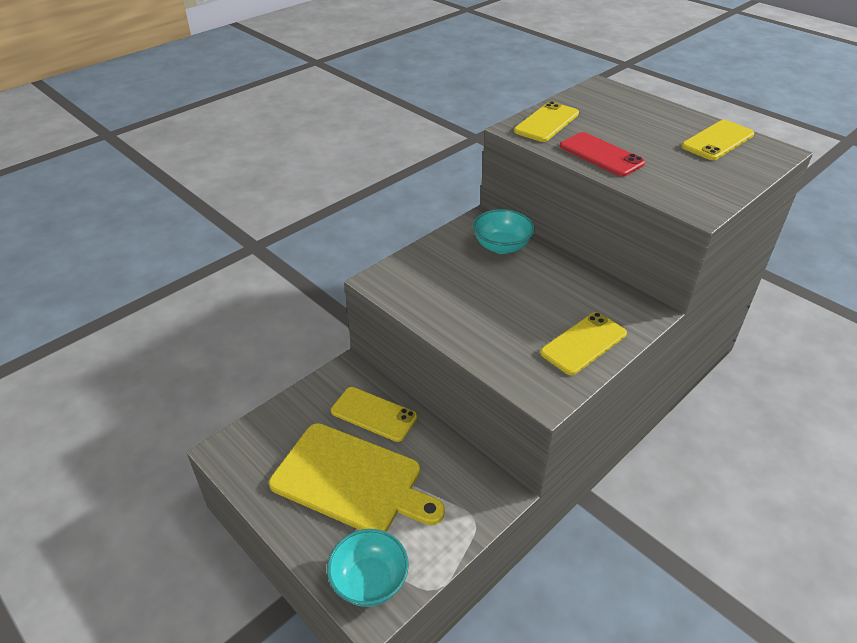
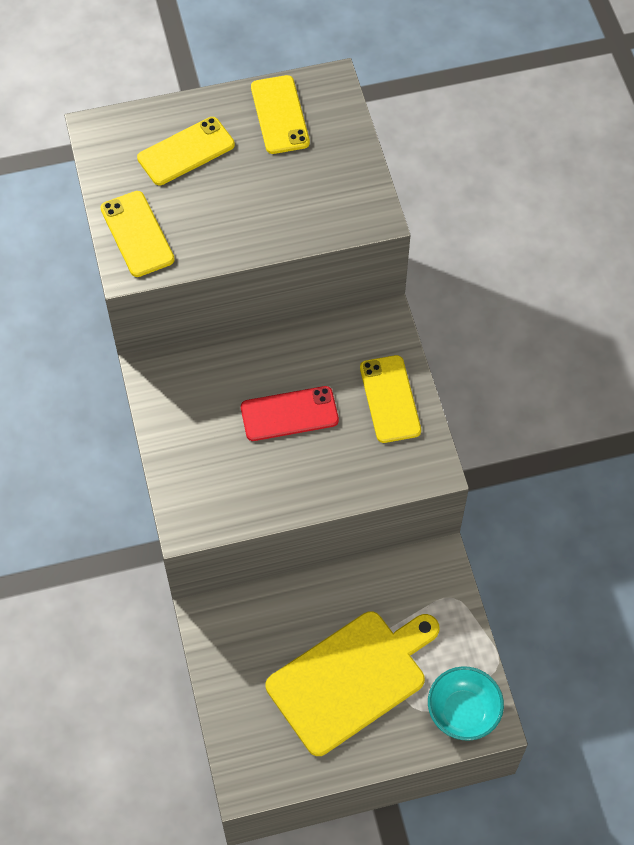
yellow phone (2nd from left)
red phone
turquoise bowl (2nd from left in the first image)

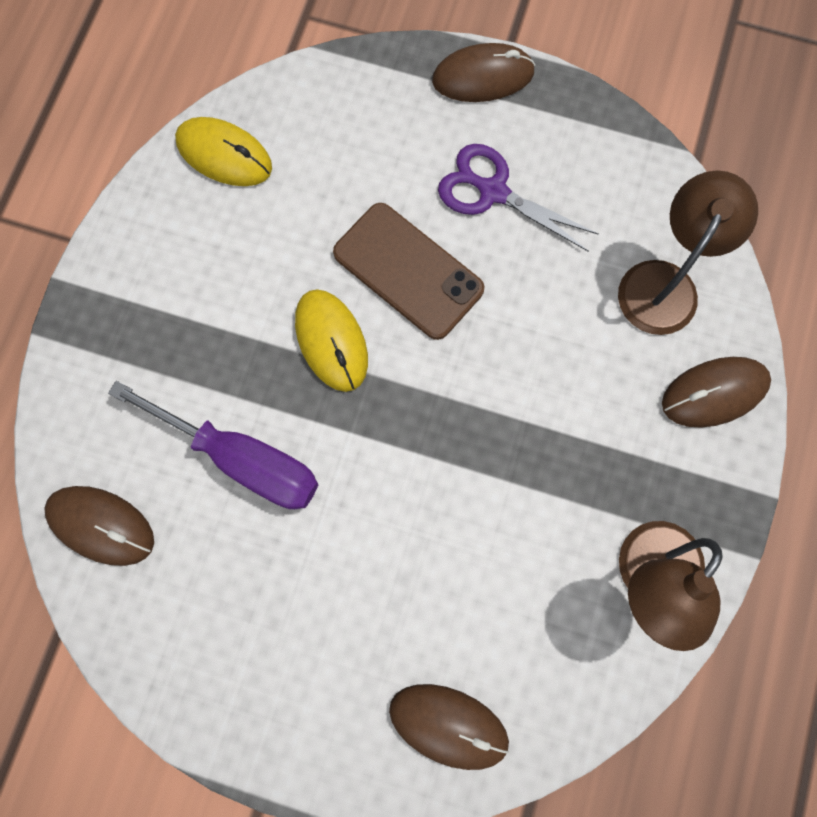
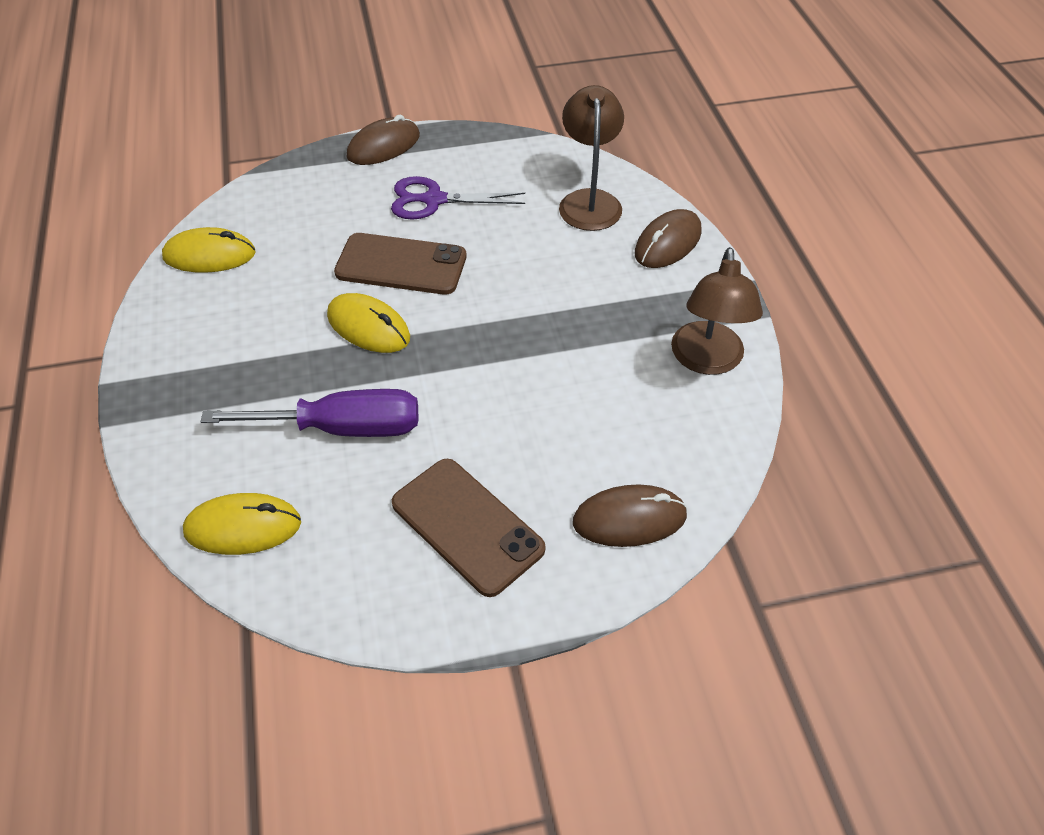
yellow mouse (2nd from left)
brown phone (2nd from left)

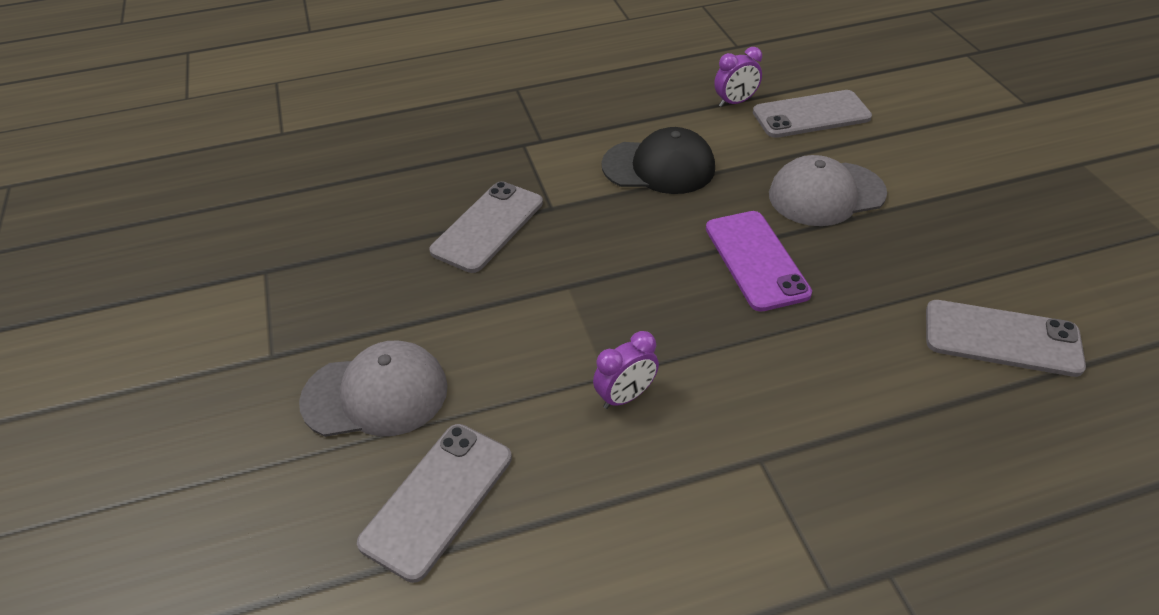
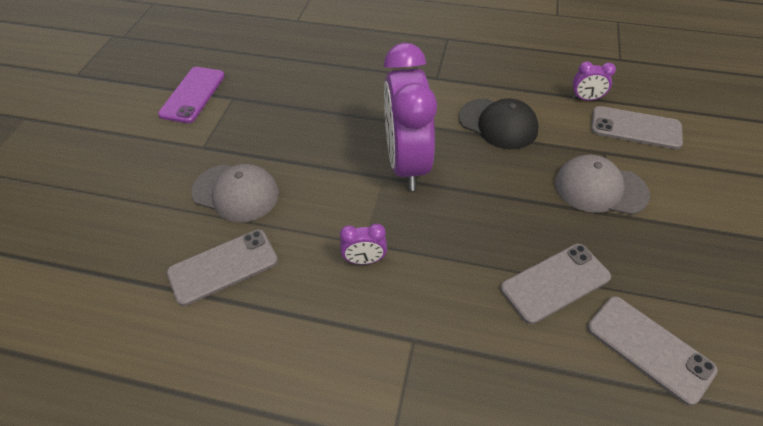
purple phone
purple clock (2nd from left)
grey phone (2nd from left)

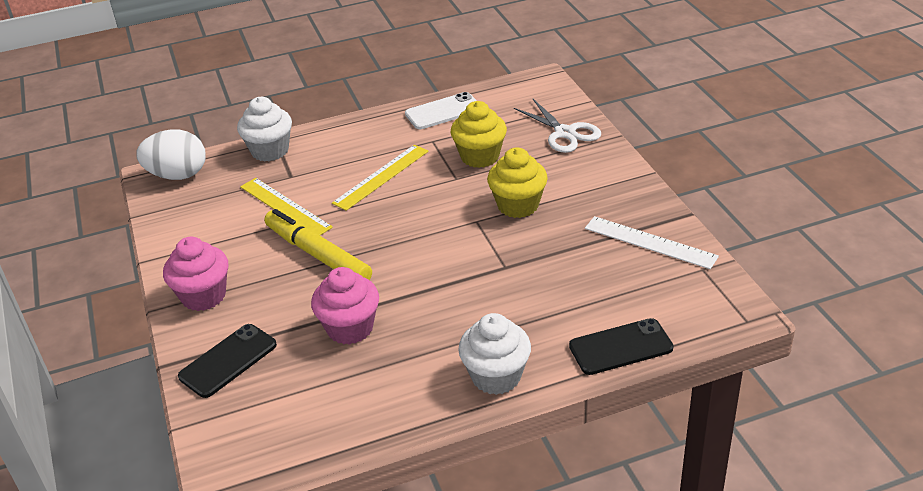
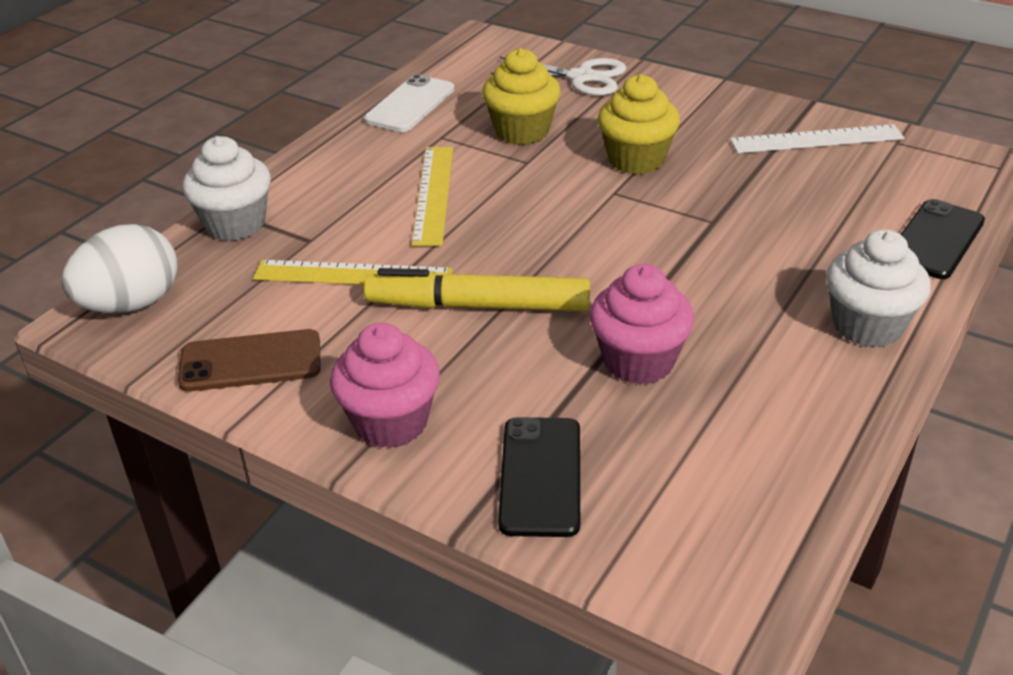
brown phone

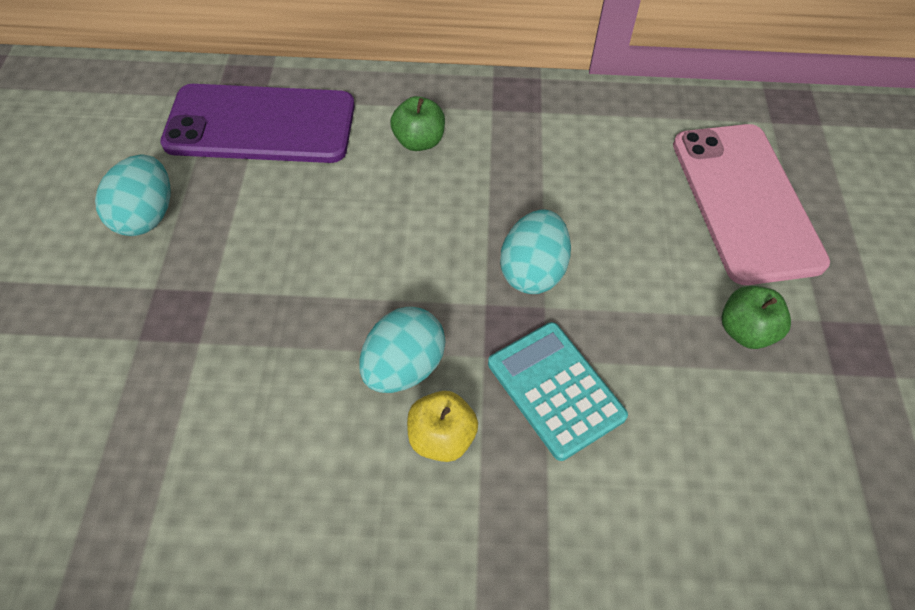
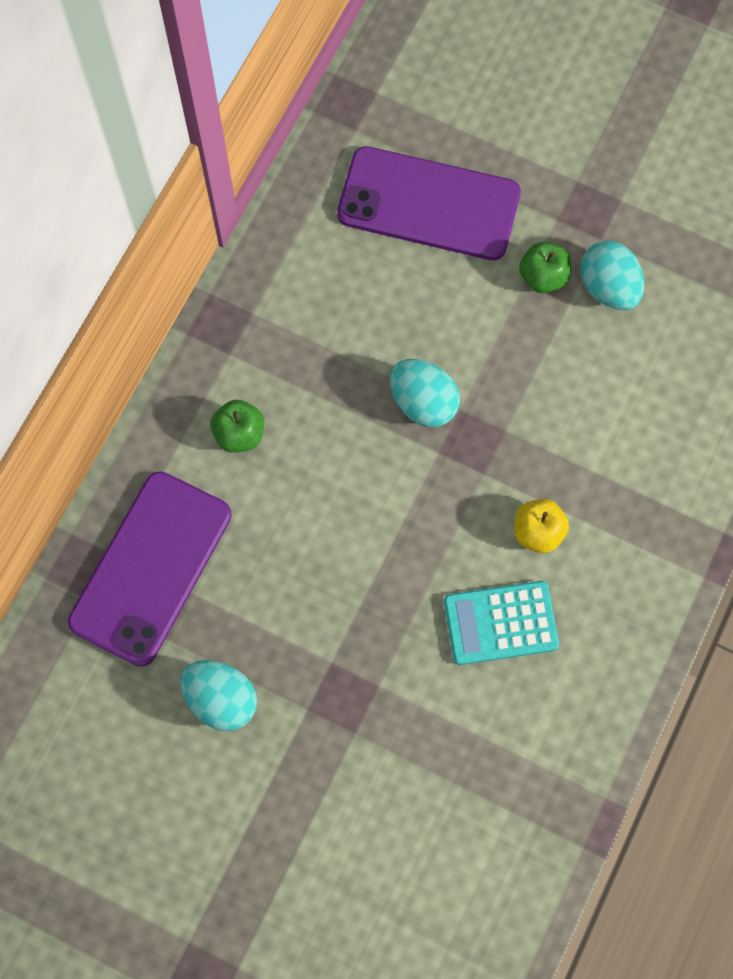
purple phone (2nd from left)
turquoise calculator
turquoise egg (3rd from left)

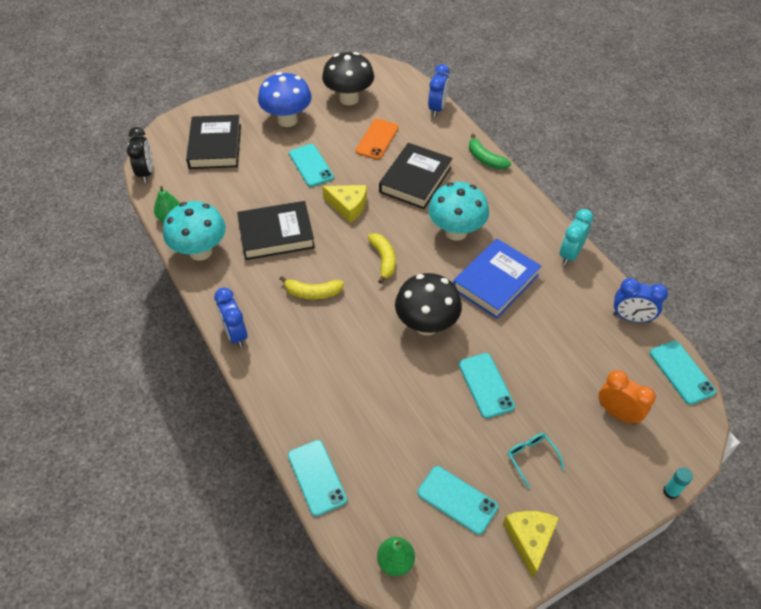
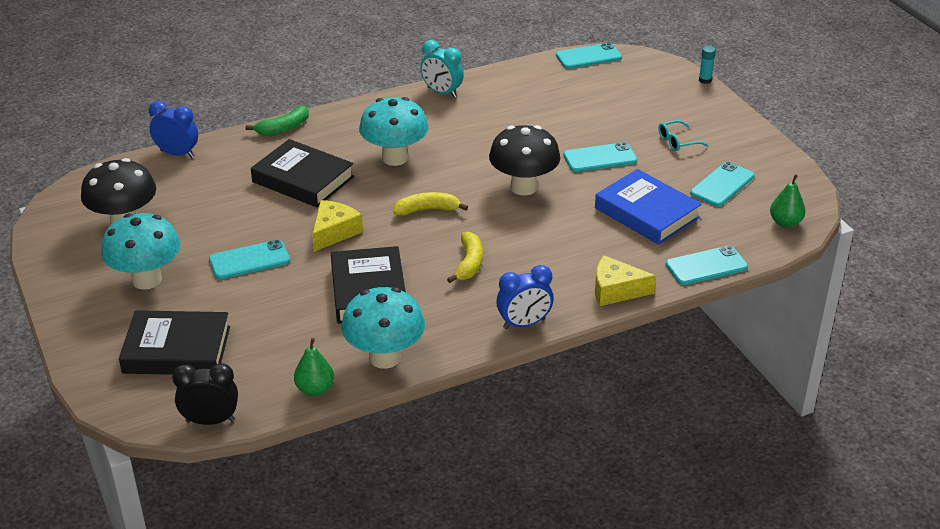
turquoise mushroom (1st from left)
blue book
yellow cheese (2nd from left)
orange phone
orange clock
blue clock (3rd from left in the first image)

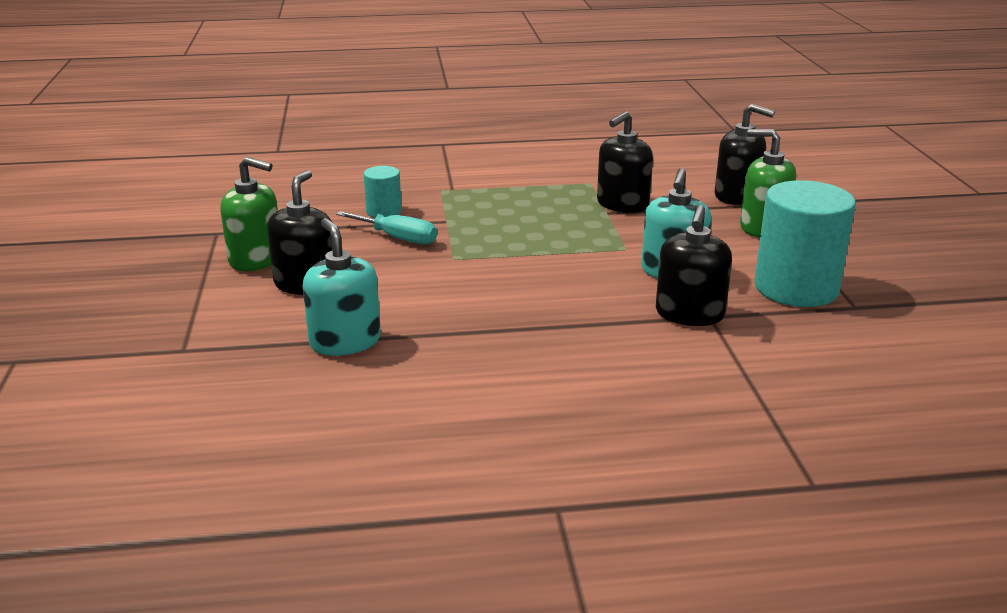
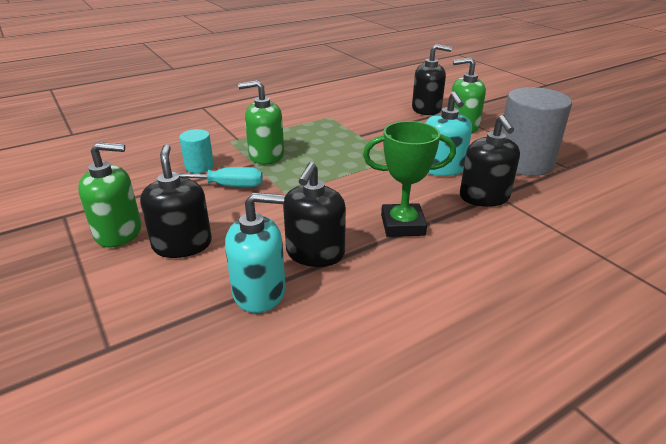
turquoise soap dispenser (1st from left)
green soap dispenser (2nd from left)
black soap dispenser (2nd from left)
green trophy
grey cylinder

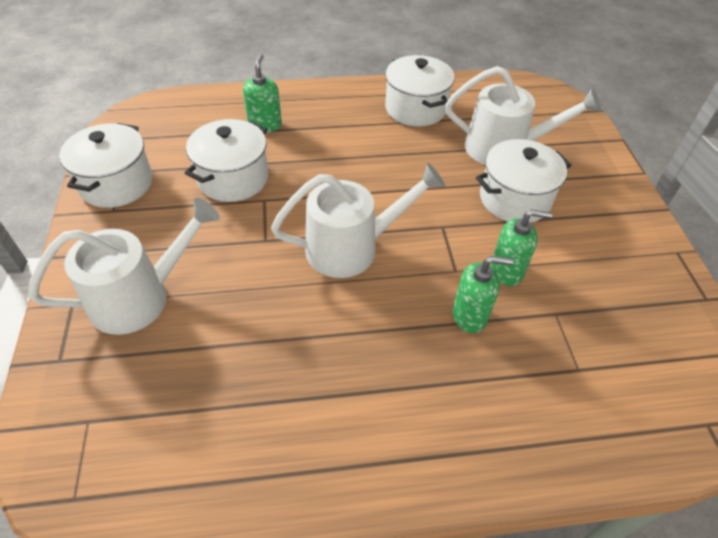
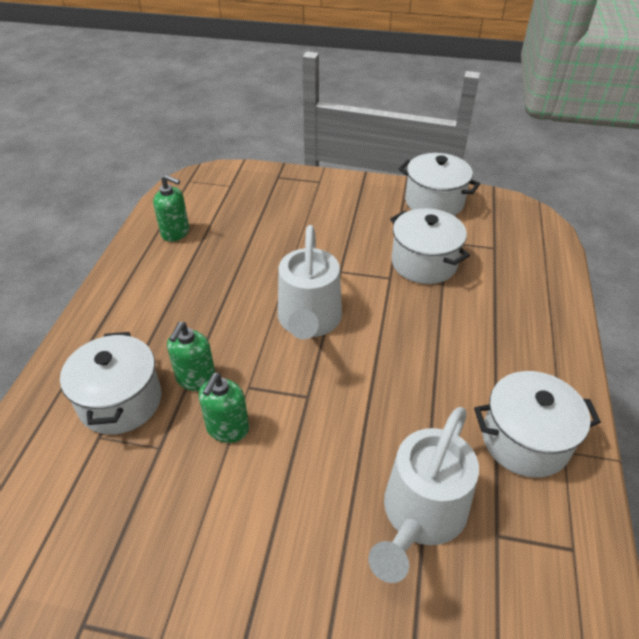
white pot (1st from left)
green soap dispenser (1st from left)
white watering can (1st from left in the first image)

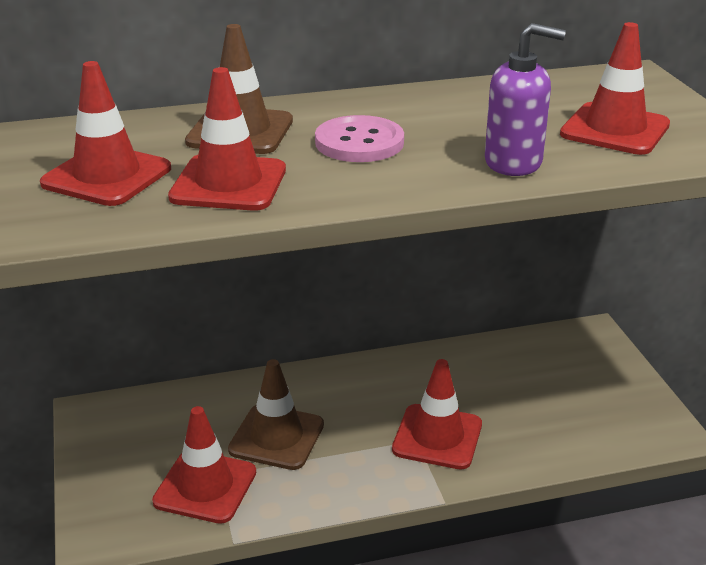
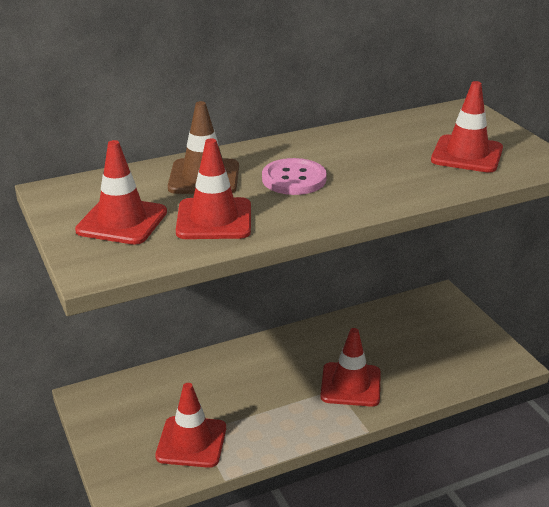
brown traffic cone (2nd from left in the first image)
purple soap dispenser

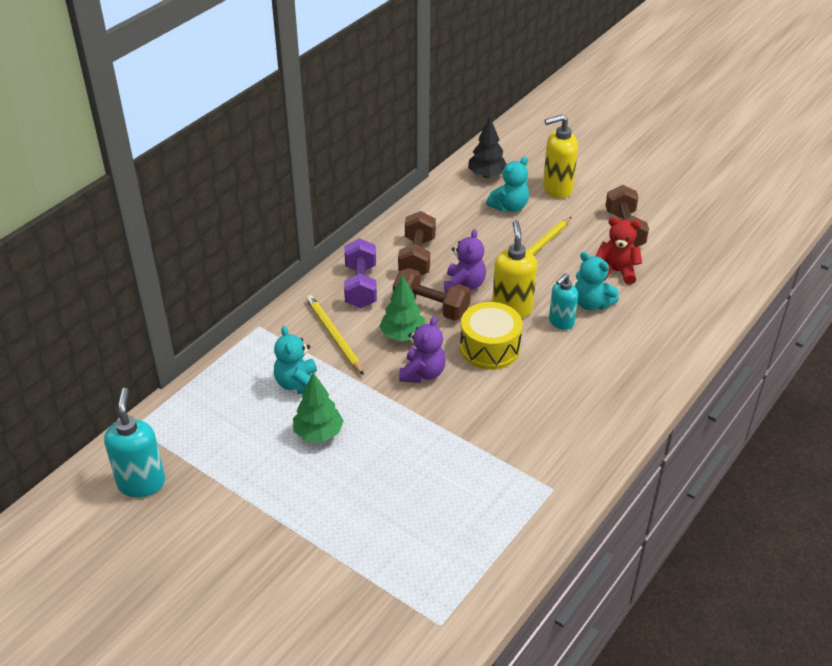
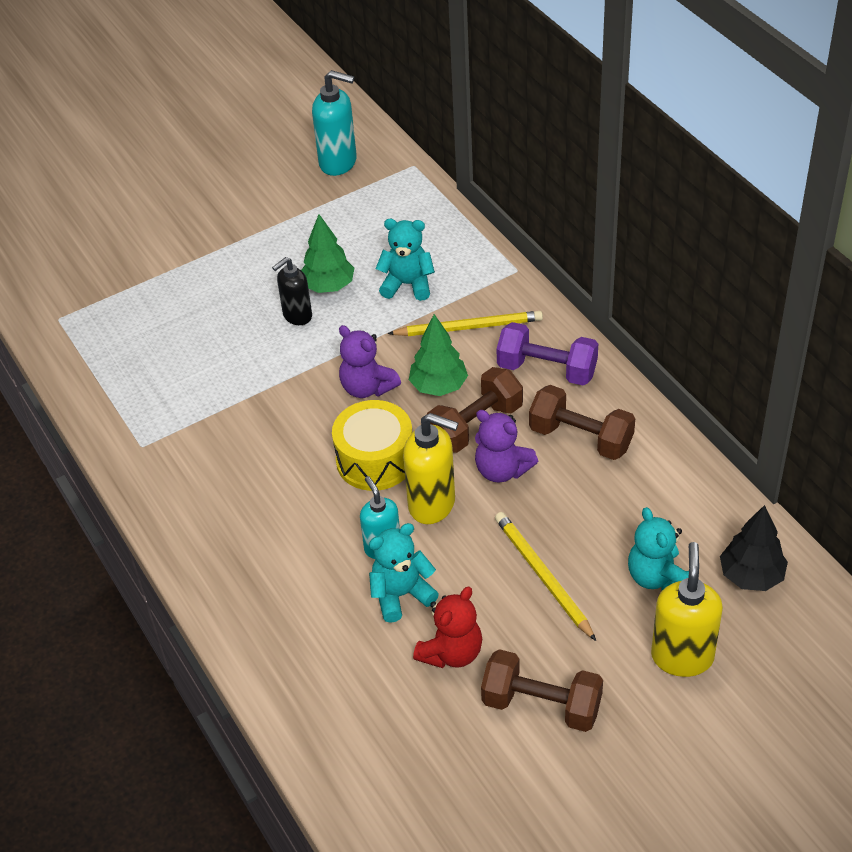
black soap dispenser

